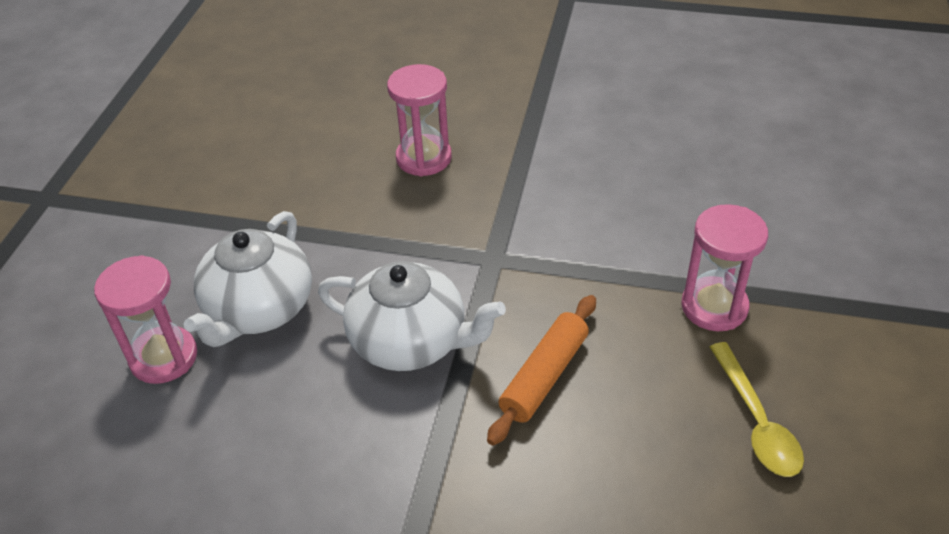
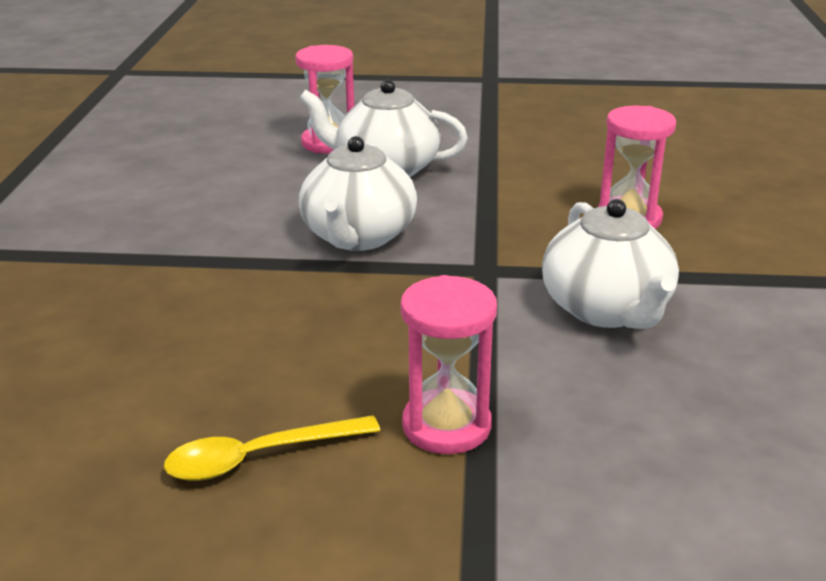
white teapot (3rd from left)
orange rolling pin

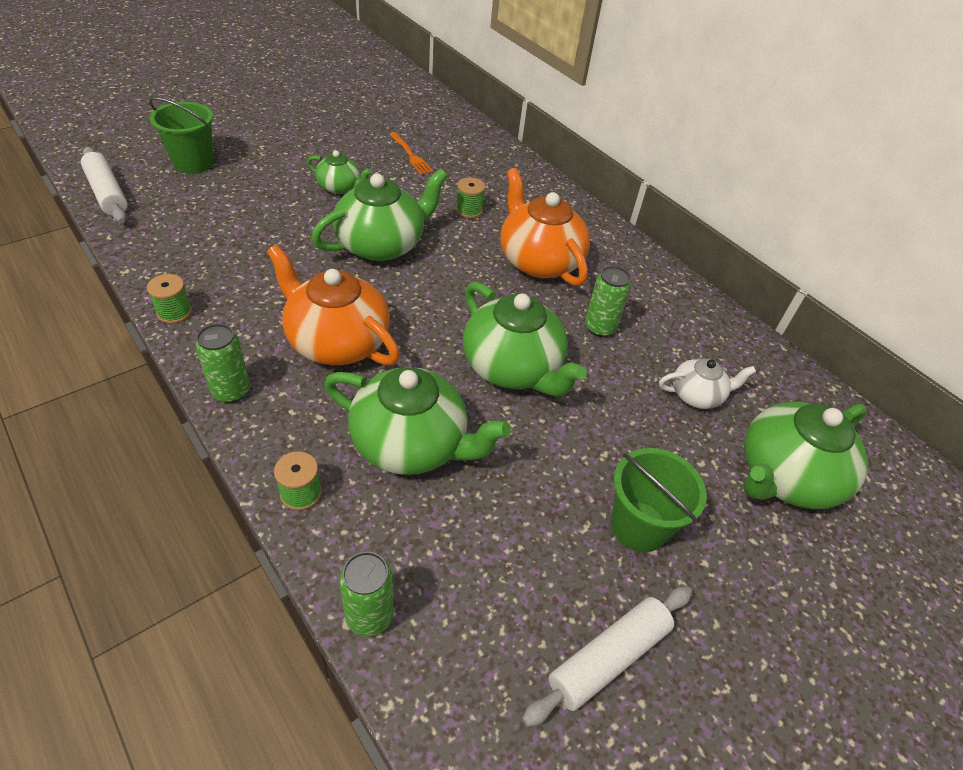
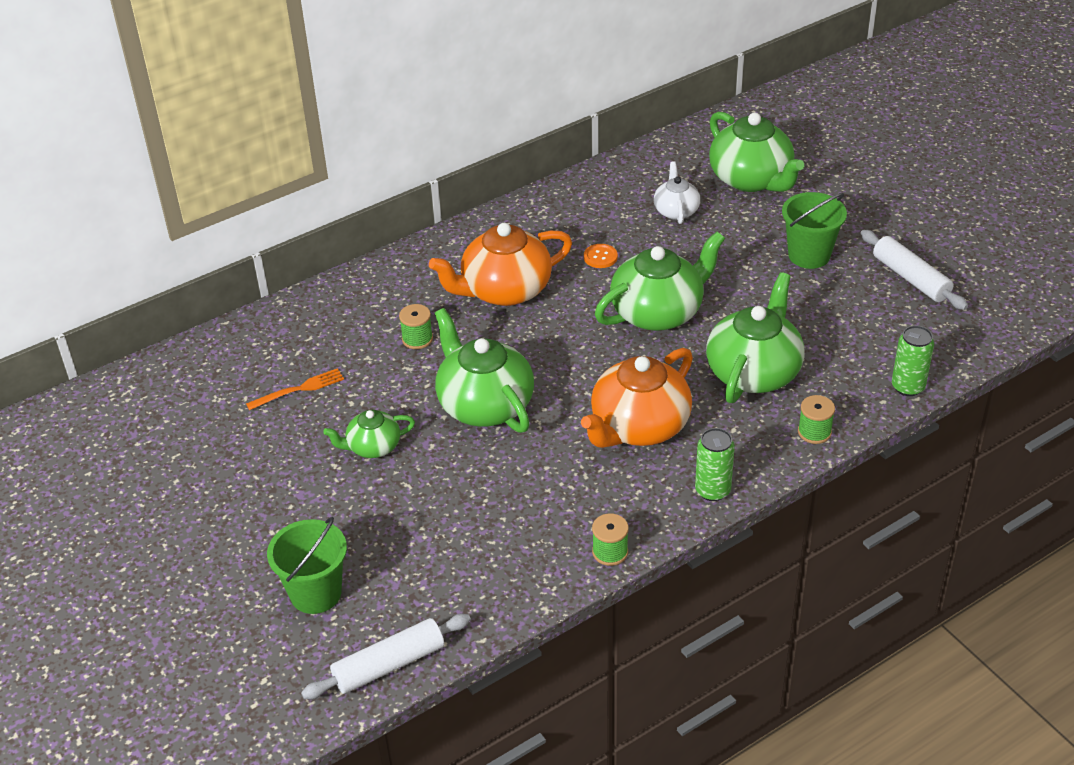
green teapot (1st from left)
orange button

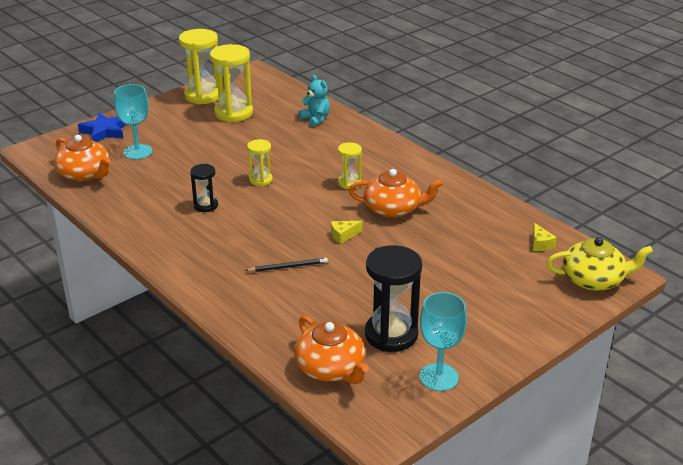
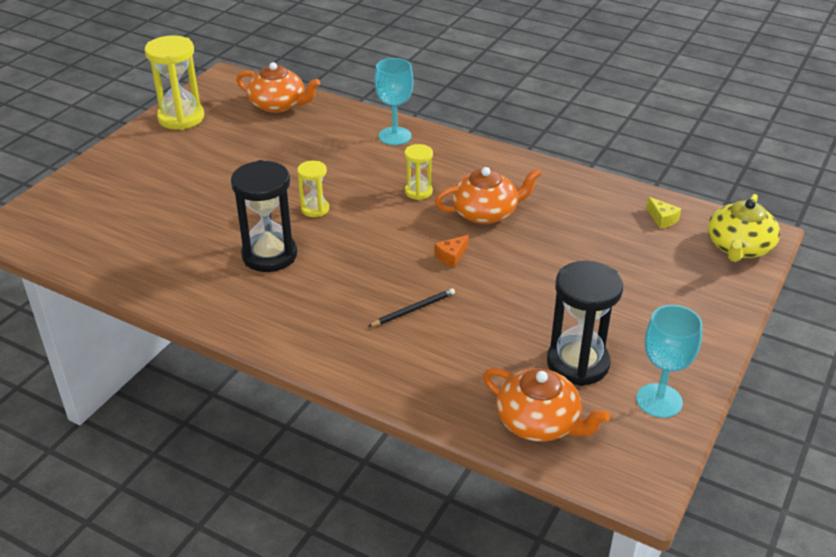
black hourglass (1st from left)
orange teapot (1st from left)
turquoise goblet (1st from left)
orange cheese
yellow teapot
blue star
yellow hourglass (2nd from left in the first image)
turquoise teddy bear

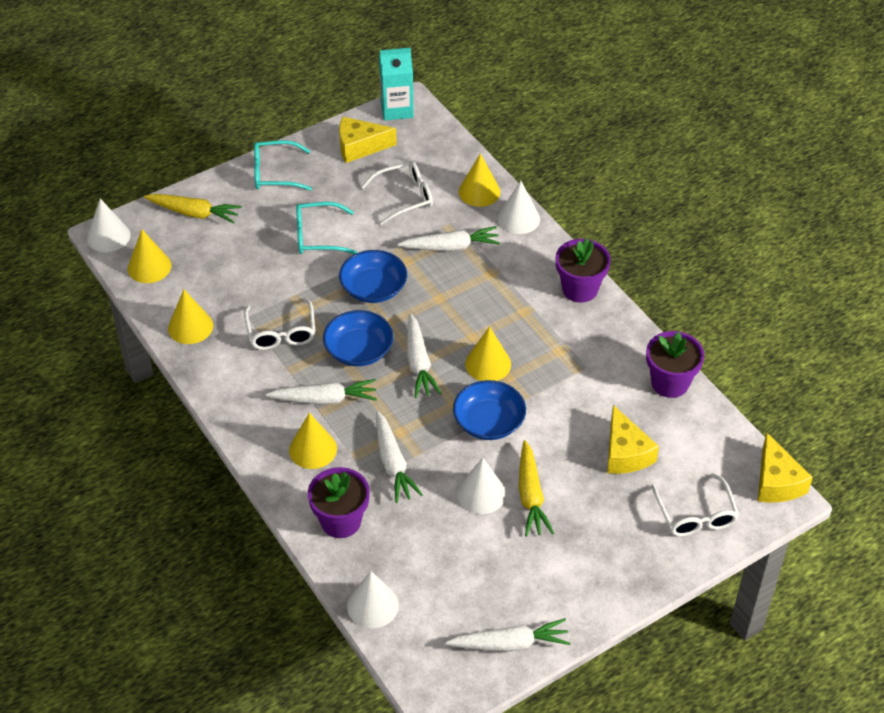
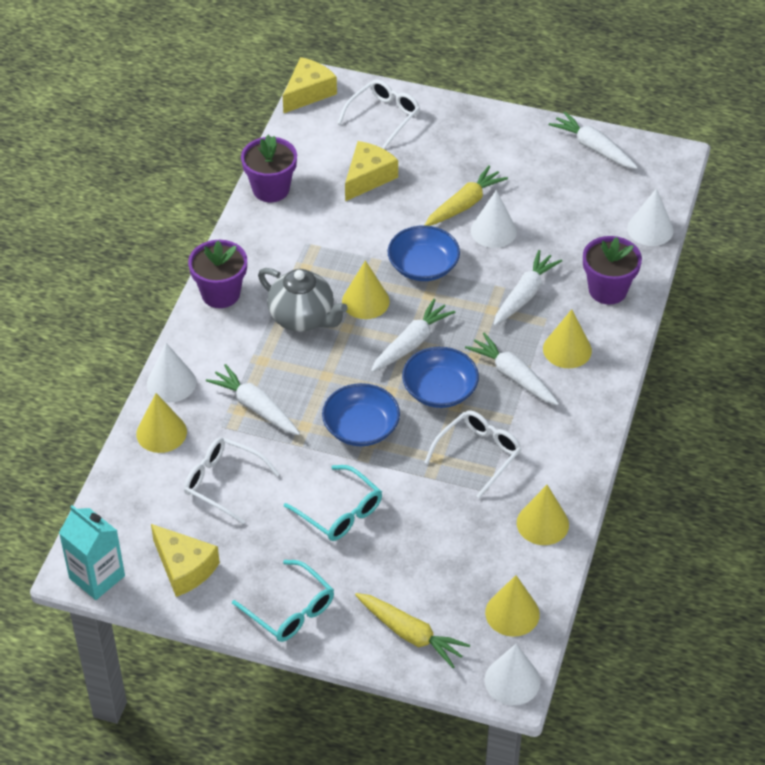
grey teapot
yellow carrot (1st from left)

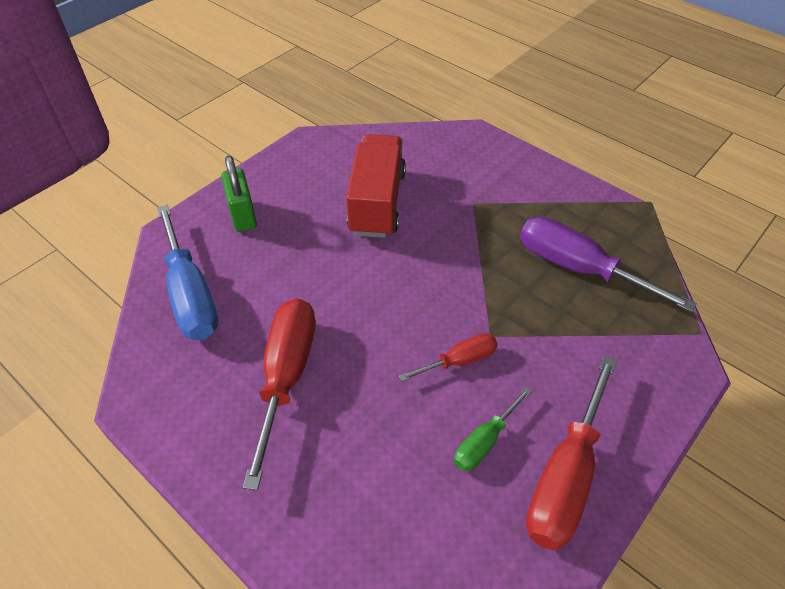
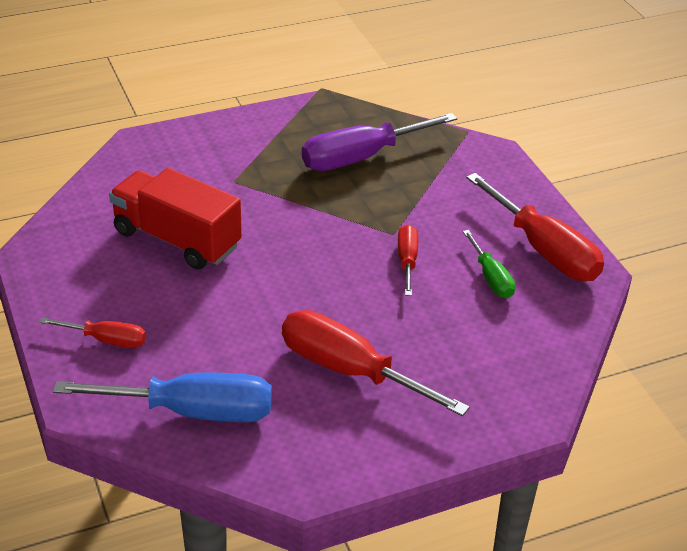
red screwdriver (1st from left)

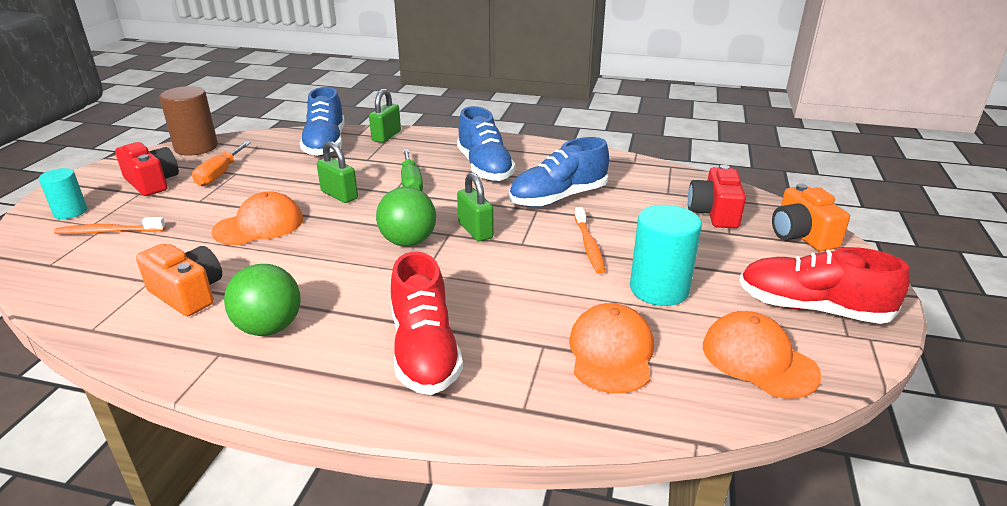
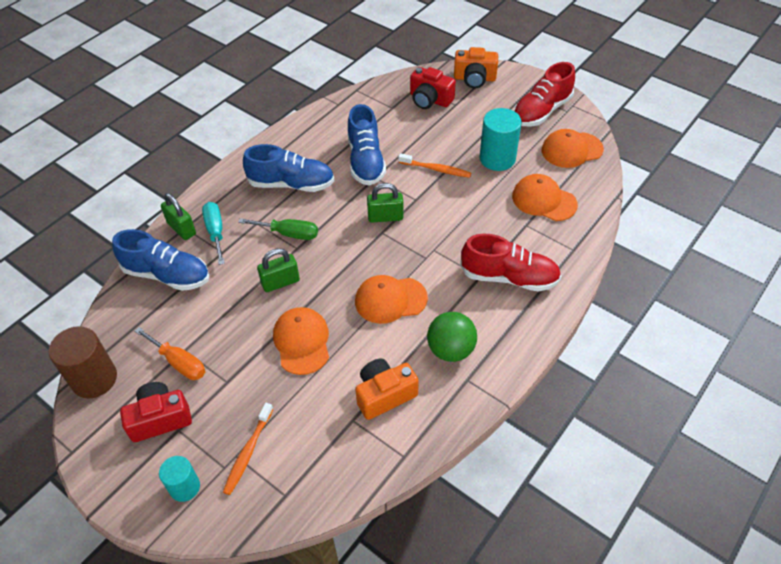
turquoise screwdriver
orange cap (2nd from left)
green ball (2nd from left in the first image)

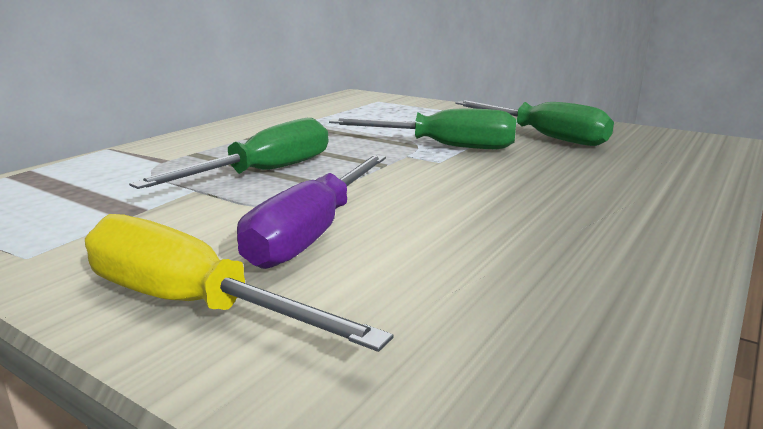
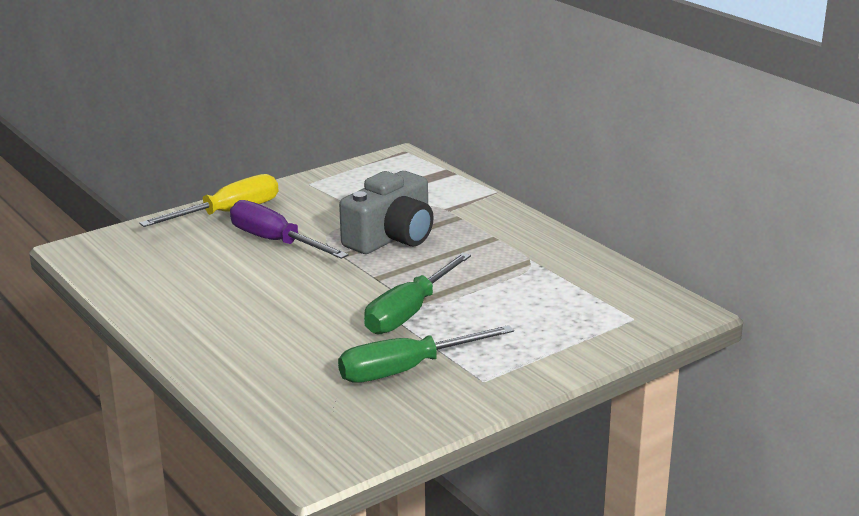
grey camera

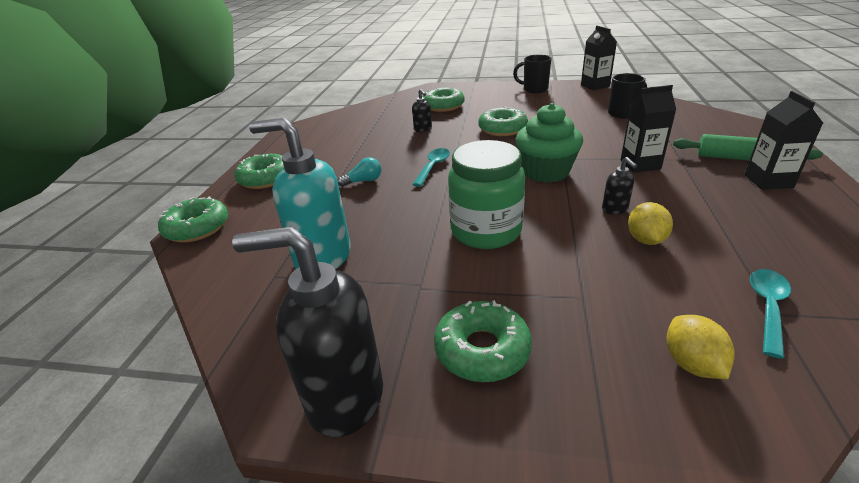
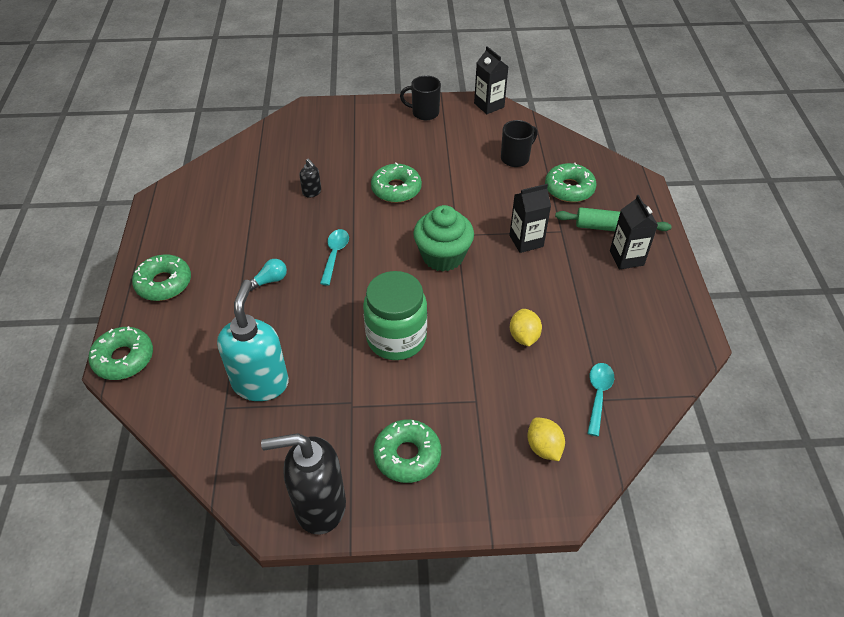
turquoise soap dispenser
green donut (5th from left)
black soap dispenser (3rd from left in the first image)

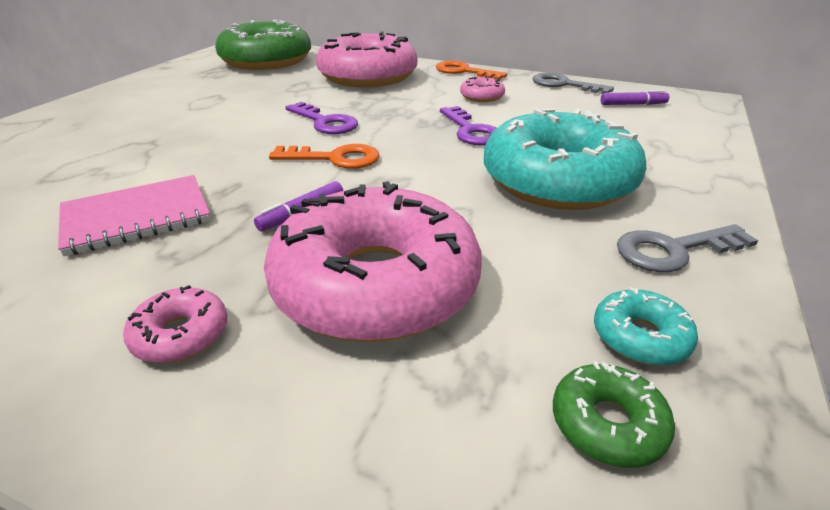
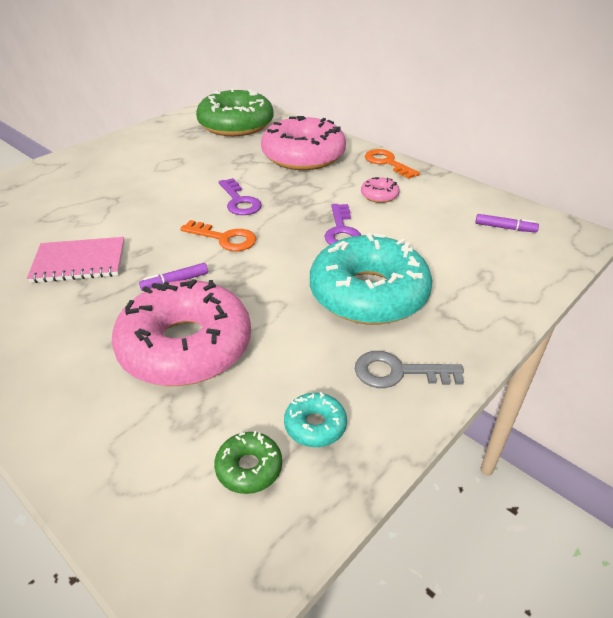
pink donut (1st from left in the first image)
grey key (1st from left in the first image)

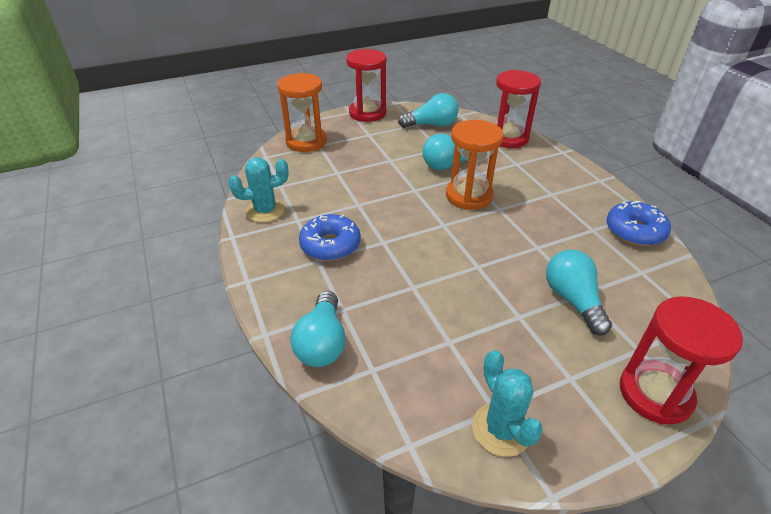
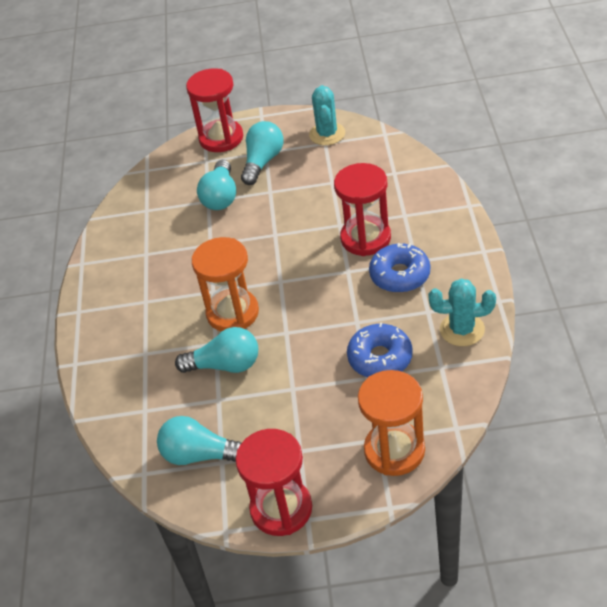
turquoise light bulb (4th from left)
red hourglass (3rd from left)
blue donut (1st from left)

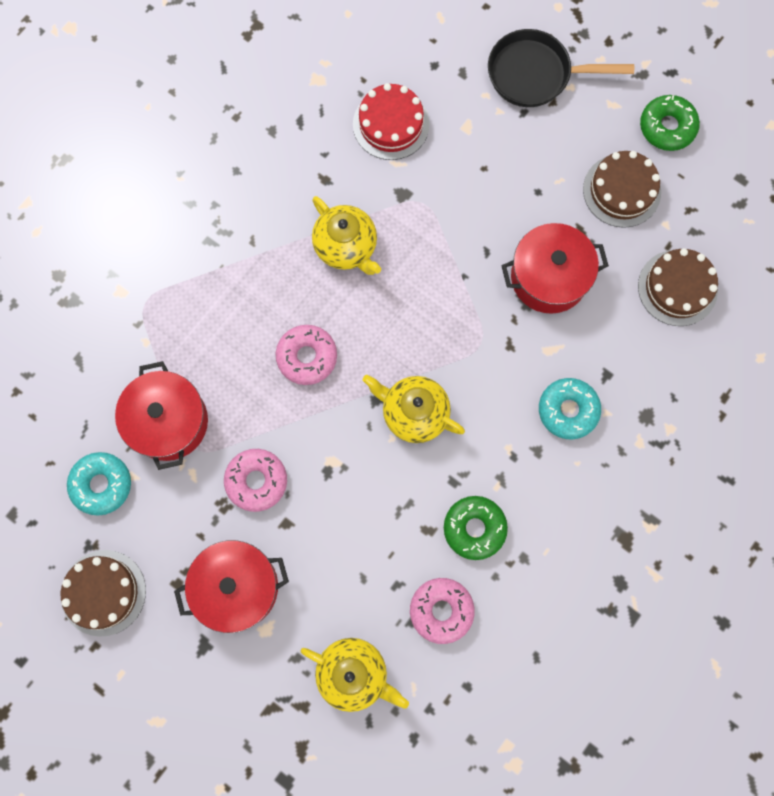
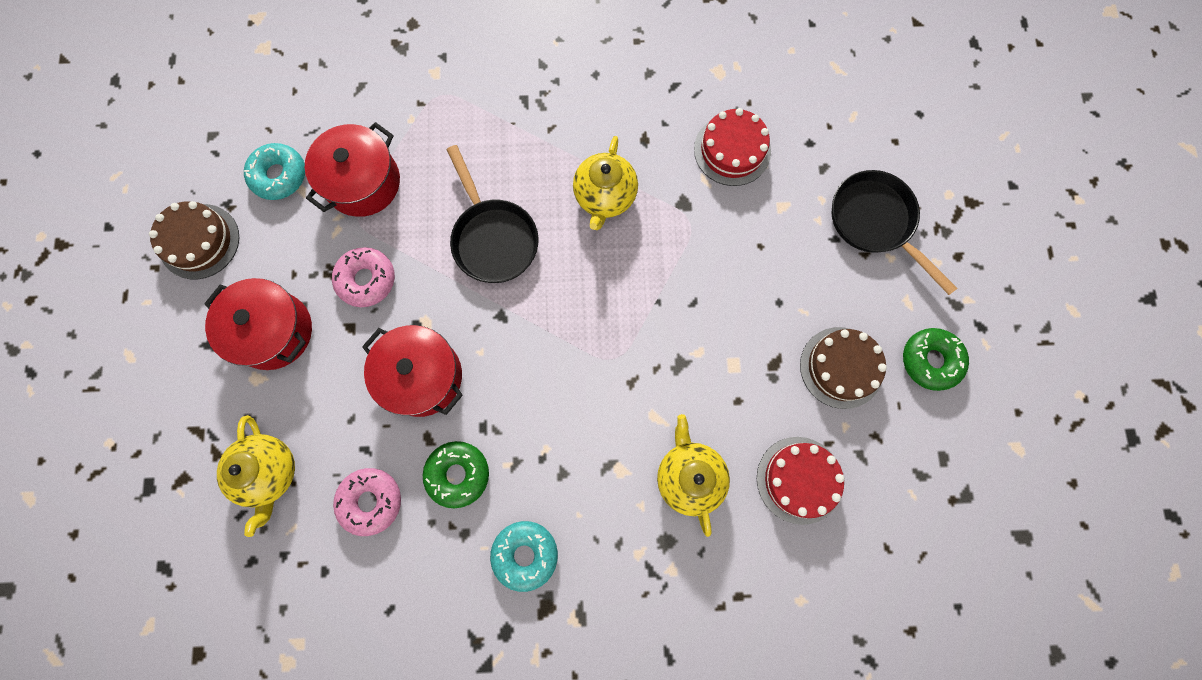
red pot (3rd from left)
black pan (1st from left)
turquoise donut (2nd from left)
yellow teapot (3rd from left)
red cake (2nd from left)

